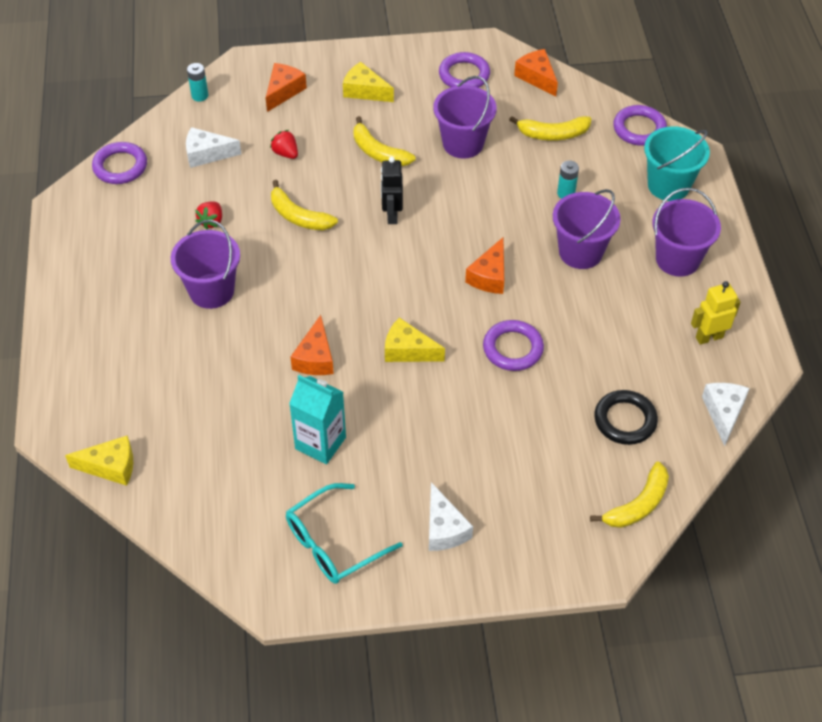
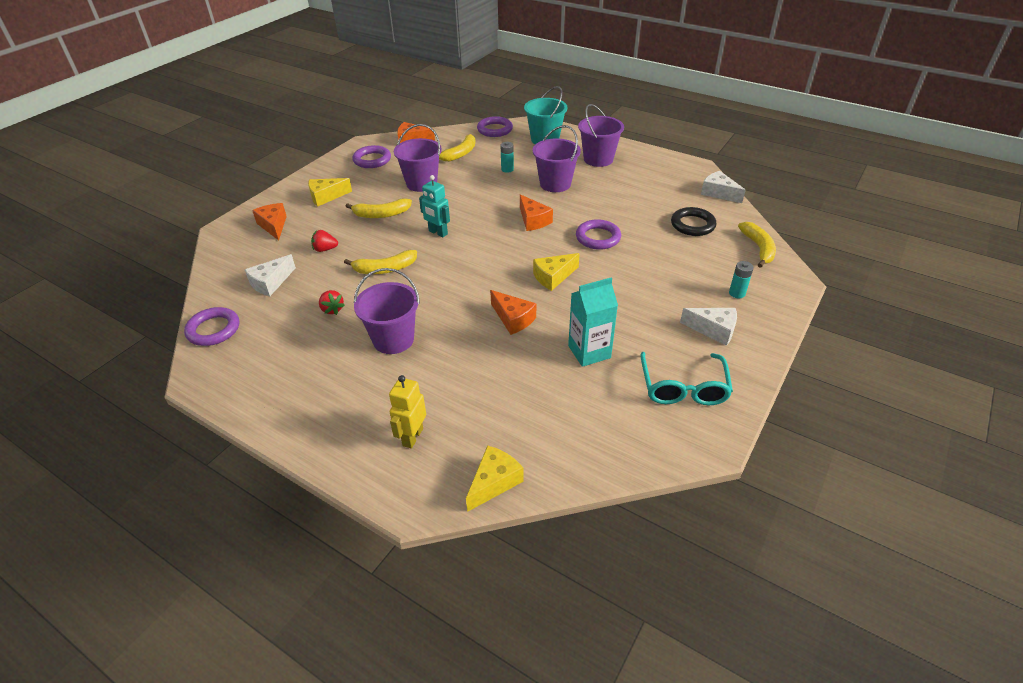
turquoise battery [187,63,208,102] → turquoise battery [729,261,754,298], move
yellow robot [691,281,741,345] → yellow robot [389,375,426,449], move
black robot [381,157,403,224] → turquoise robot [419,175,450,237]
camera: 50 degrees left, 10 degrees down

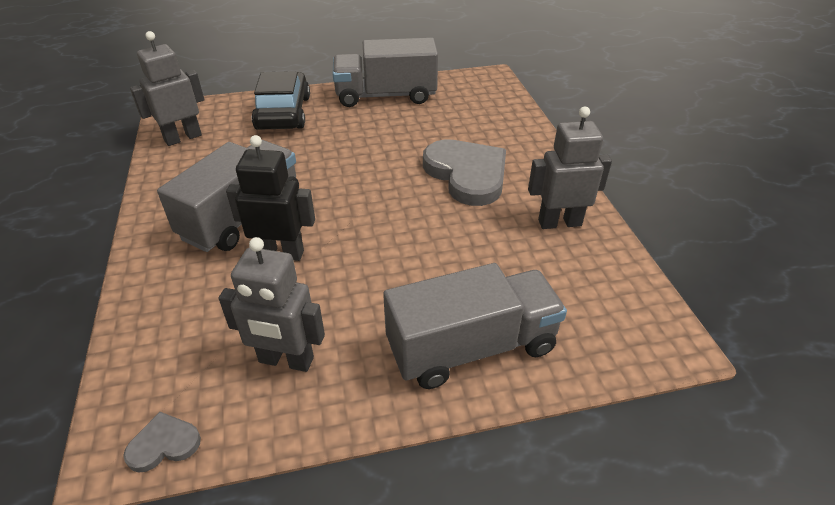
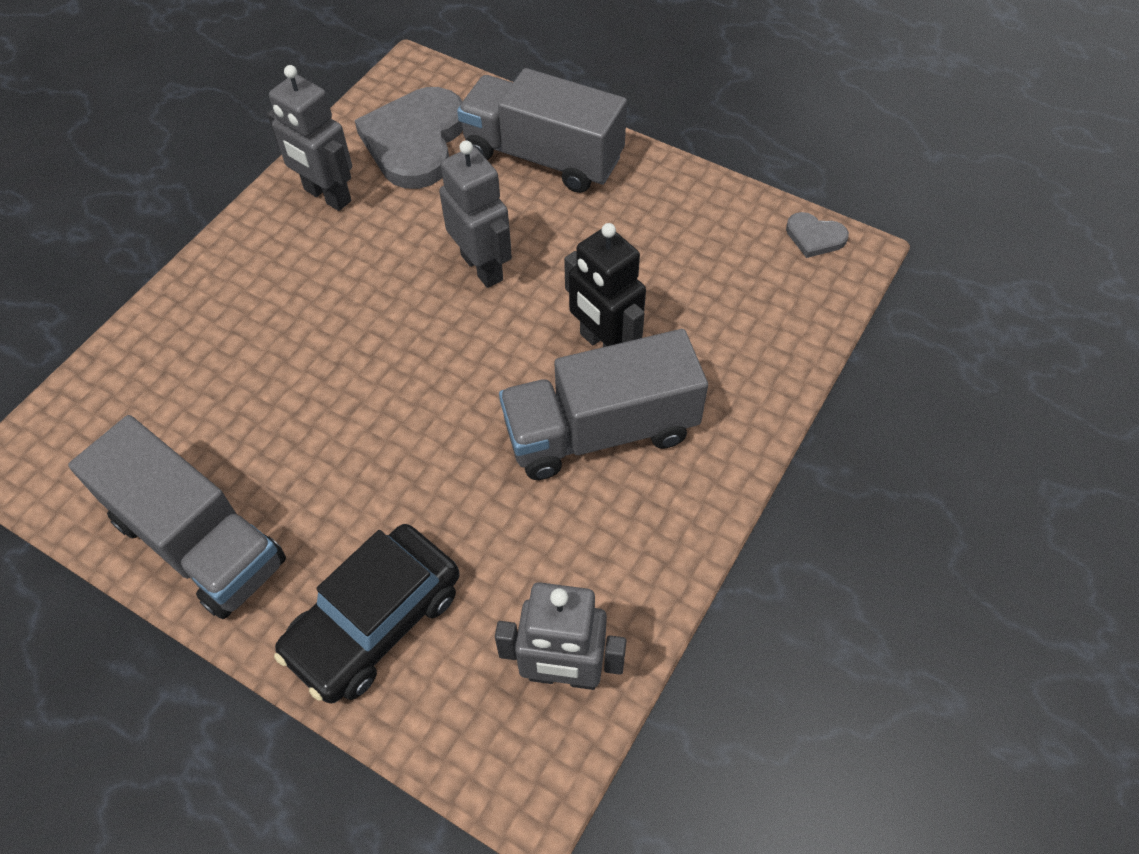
grey robot [218,237,325,372] → grey robot [439,140,512,288], move
grey heart [423,139,506,206] → grey heart [355,87,463,189], move
camera: 135 degrees left, 15 degrees up

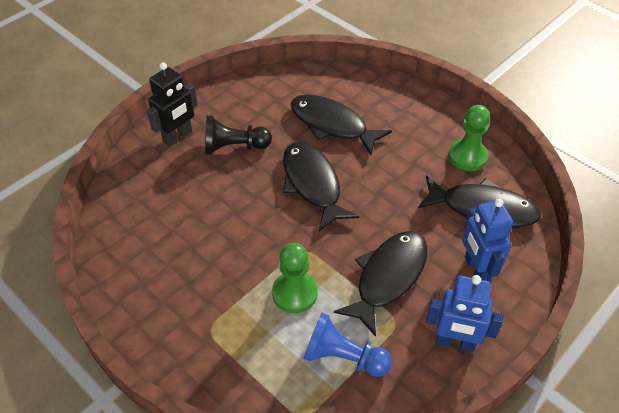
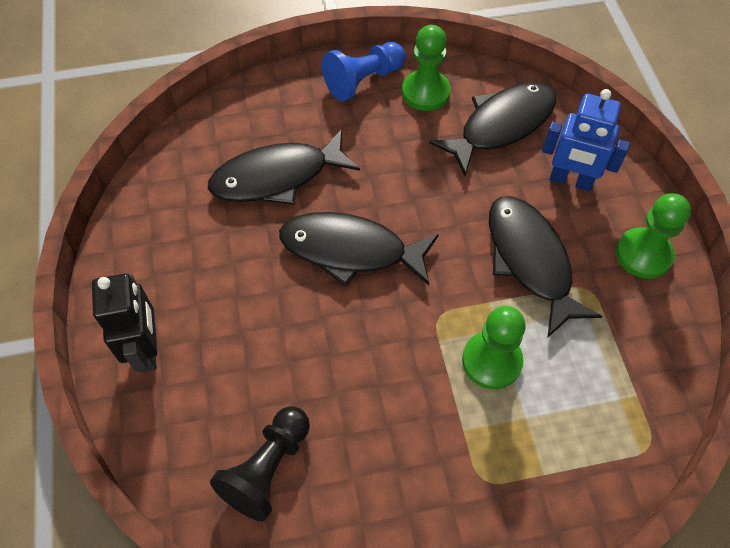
black pawn [205,115,272,155] → black pawn [210,406,310,522], move
blue pawn [304,313,392,377] → blue pawn [322,42,405,101], move
blue robot [426,275,503,352] → green pawn [616,193,691,279]
camera: 55 degrees left, 10 degrees up

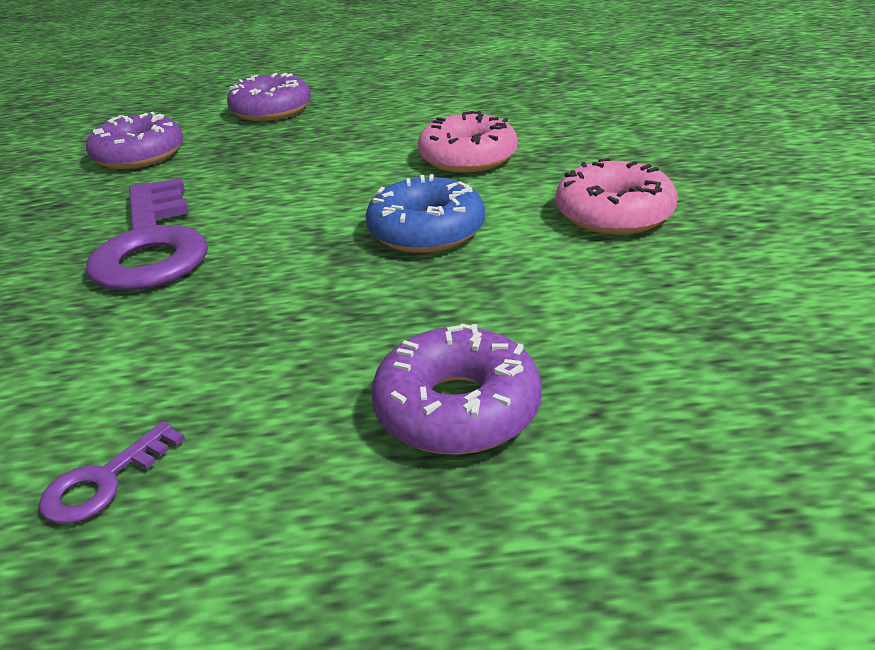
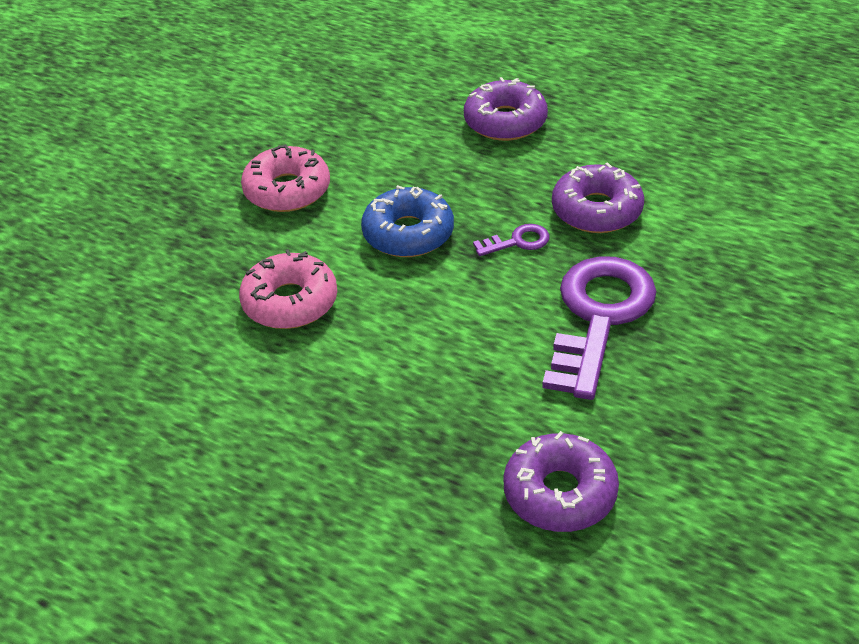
purple key [39,421,185,524] → purple key [473,224,550,256], move
purple donut [227,73,311,121] → purple donut [552,162,644,233], move
camera: 145 degrees left, 10 degrees up

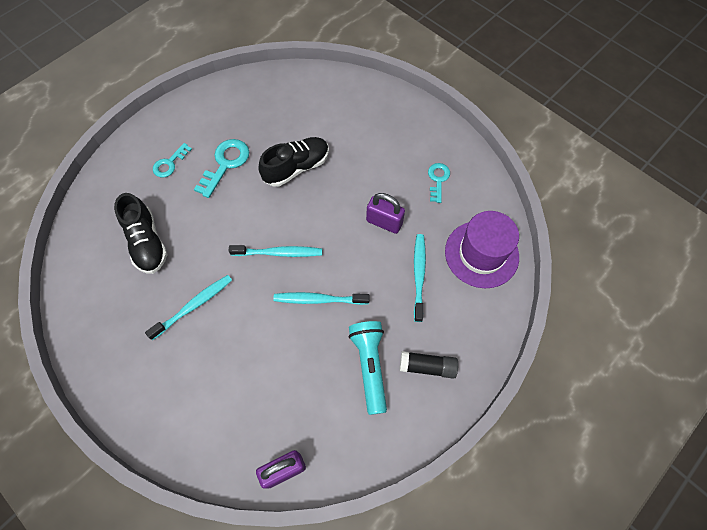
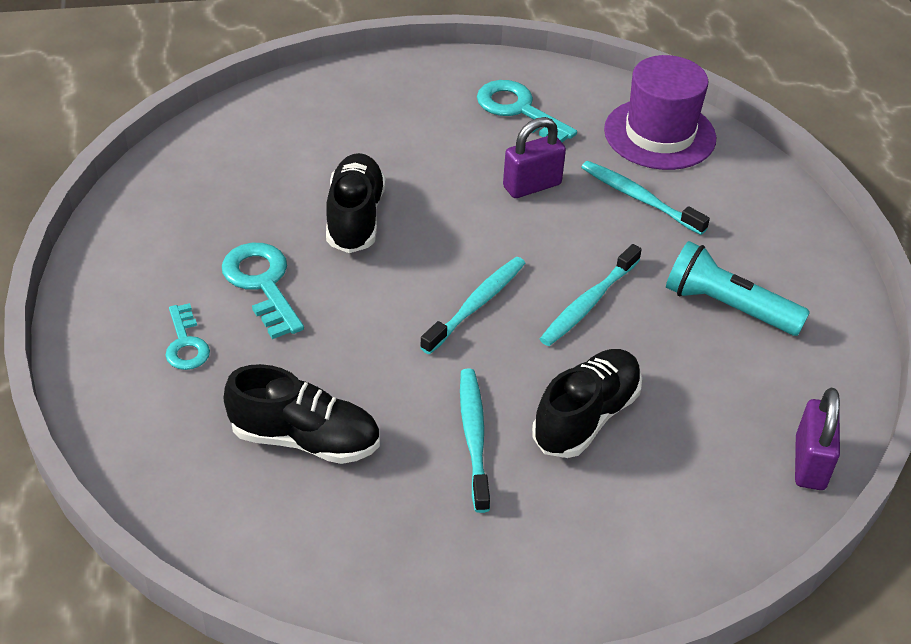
black glue stick [400,351,458,379] → -
- → black shoe [532,349,642,458]
turquoise key [428,163,450,203] → turquoise key [477,80,577,142], x1.58
camera: 55 degrees left, 20 degrees down

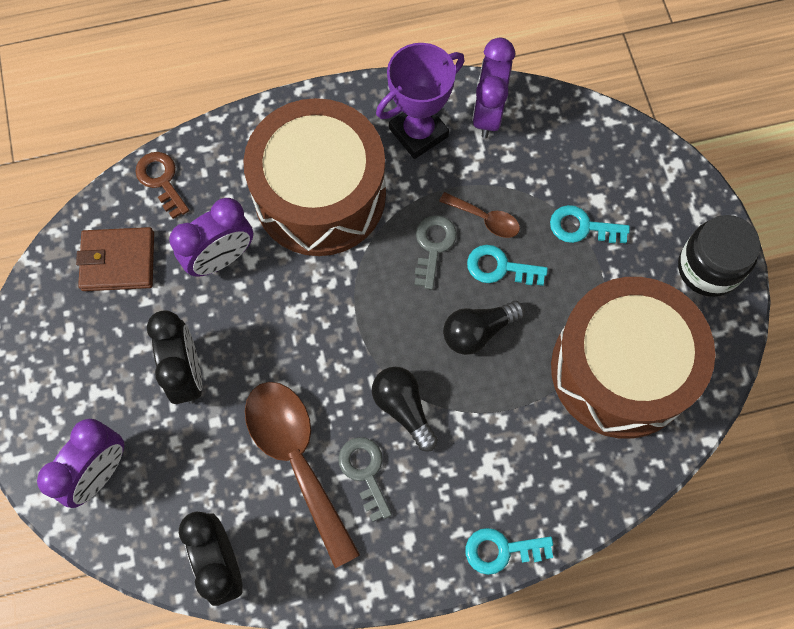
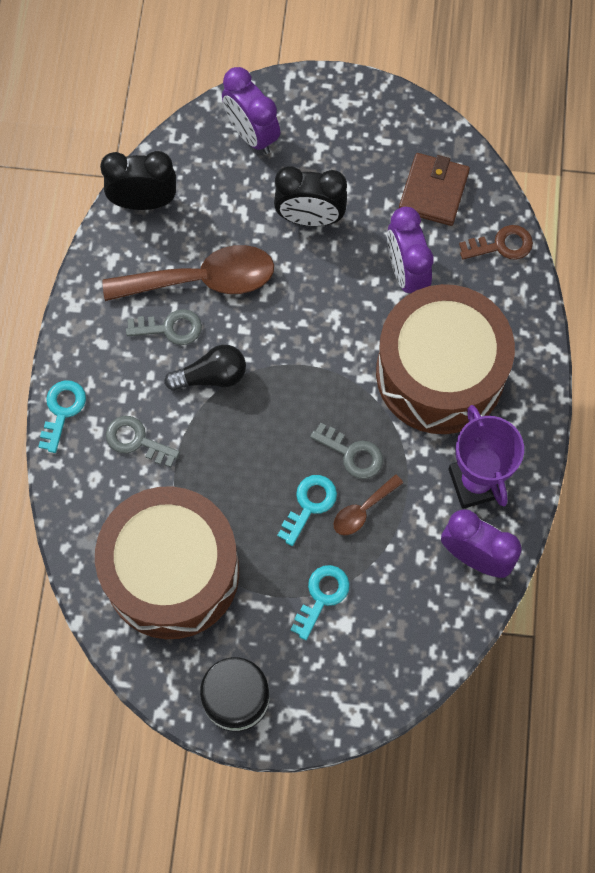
black light bulb [443,301,525,355] → -
- → grey key [106,416,180,467]
camera: 110 degrees right, 0 degrees up

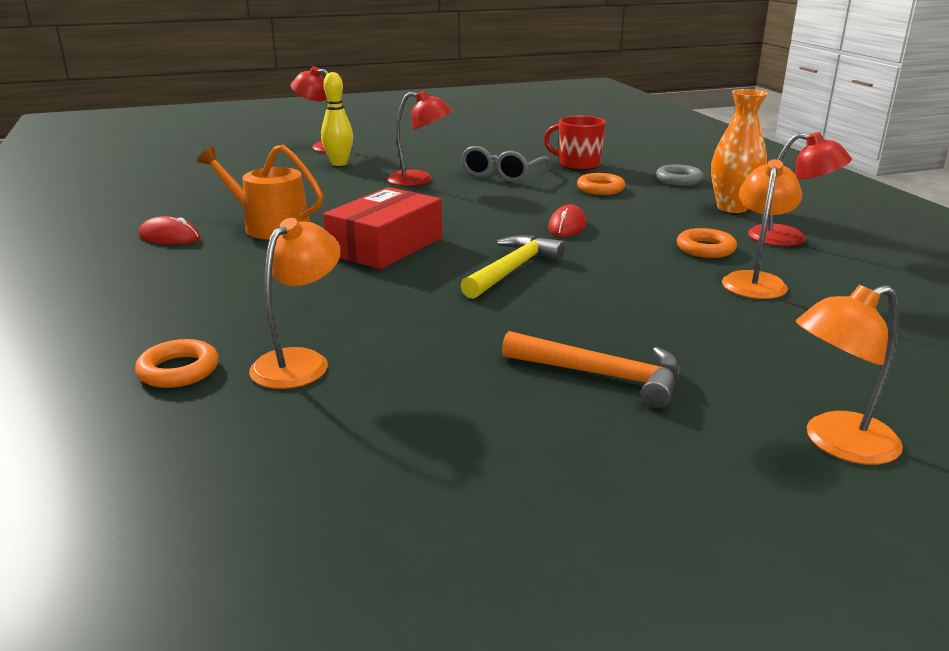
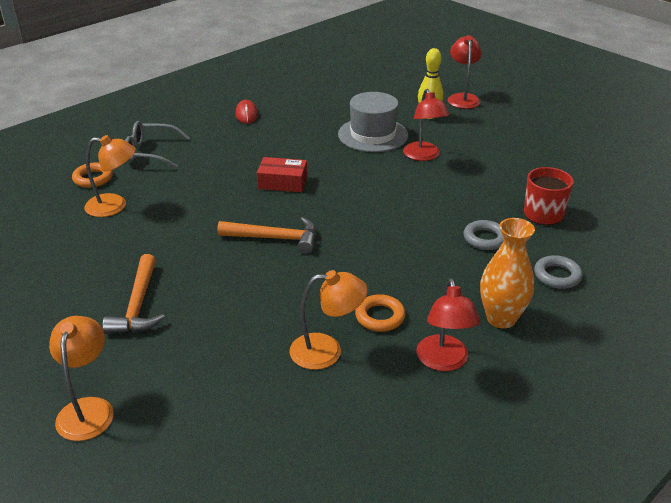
orange watering can [197,145,323,239] → -
red mouse [548,205,586,237] → -
- → grey hat [338,92,408,152]
grey glasses [461,146,552,182] → grey glasses [125,121,190,168], move
yellow hammer [460,235,566,299] → orange hammer [217,217,316,254]
orange ring [577,173,625,195] → grey ring [464,220,503,250]
orange lamp [796,285,903,465] → orange lamp [49,316,114,441], 45 degrees clockwise
red box [323,187,442,269] → red box [257,157,307,192], x0.65
camera: 65 degrees right, 10 degrees up

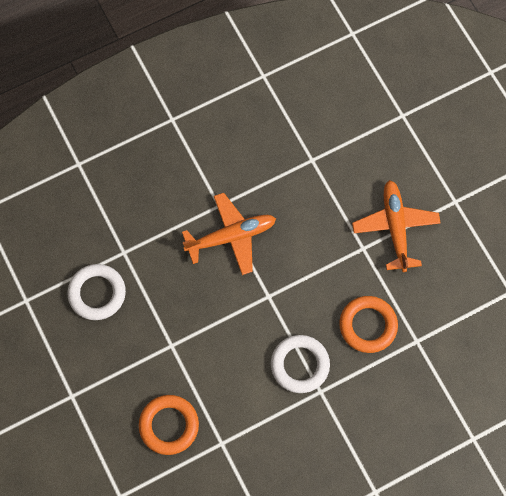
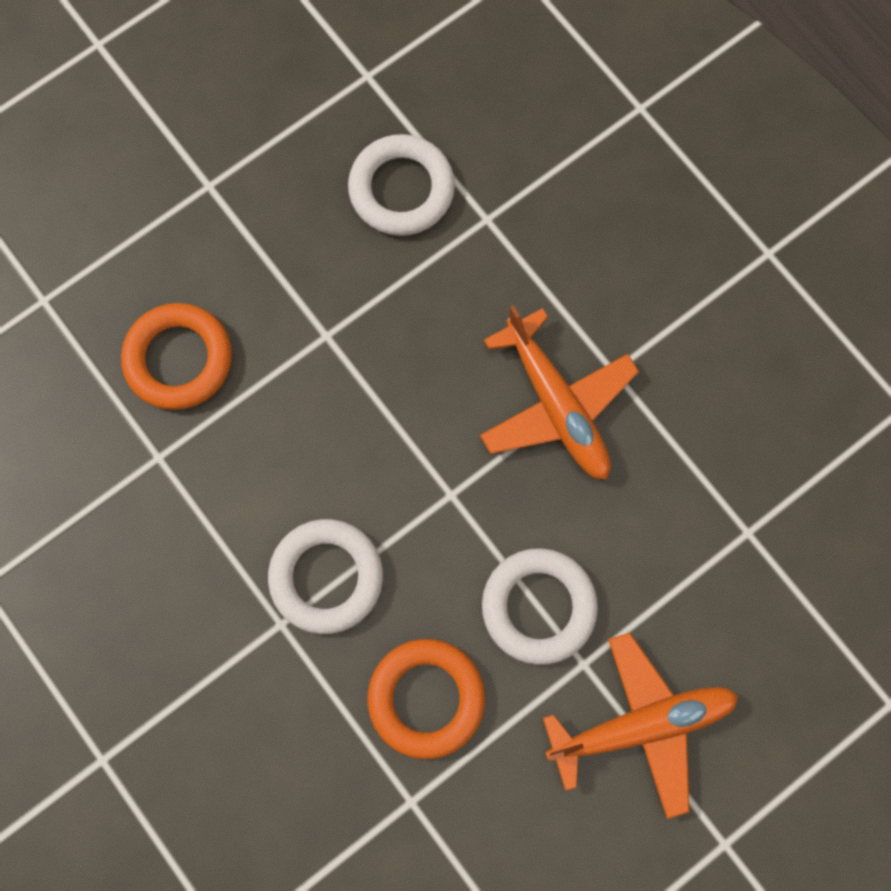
- → white ring [482,548,598,665]
camera: 80 degrees right, 5 degrees up

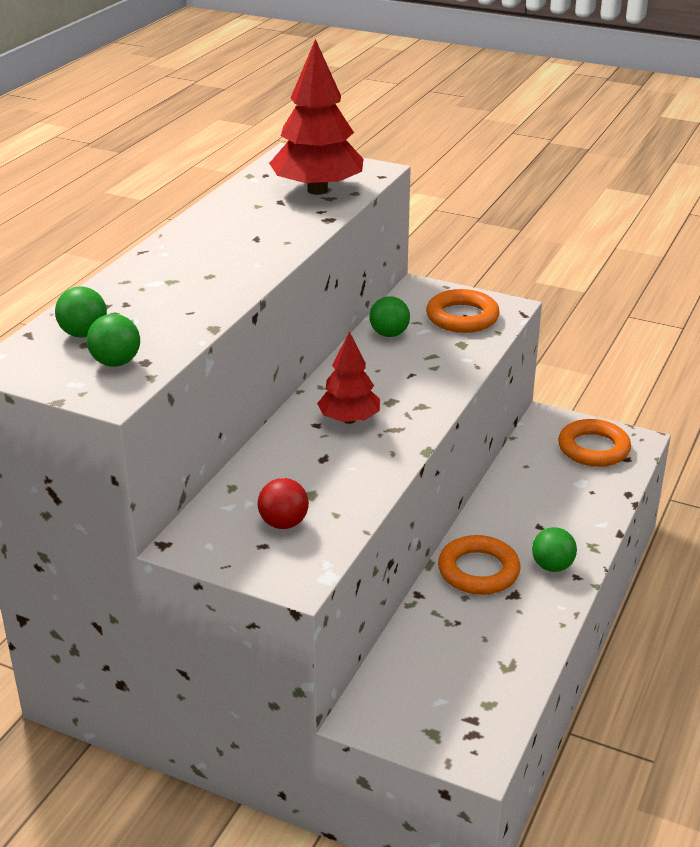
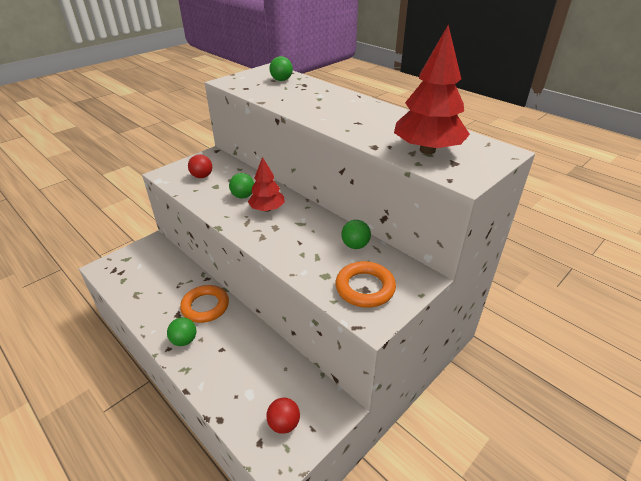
green ball [87,314,140,367] → green ball [229,173,254,199], move
orange ring [558,419,631,467] → red ball [266,398,300,434]
camera: 110 degrees right, 5 degrees up

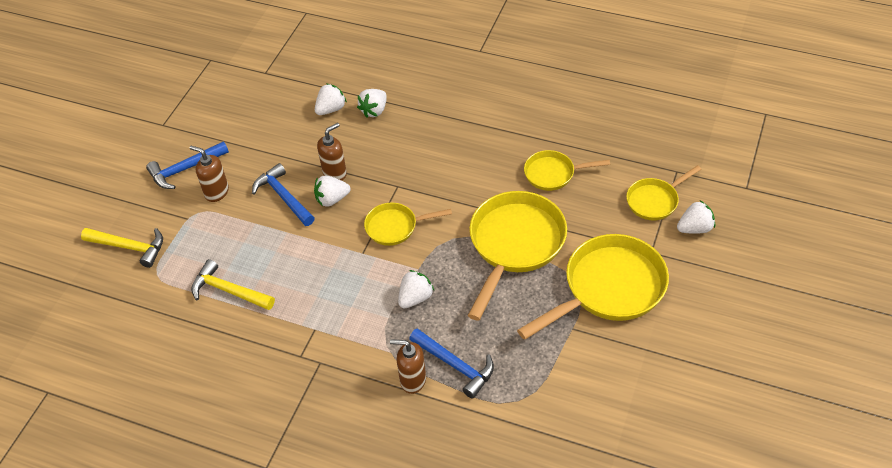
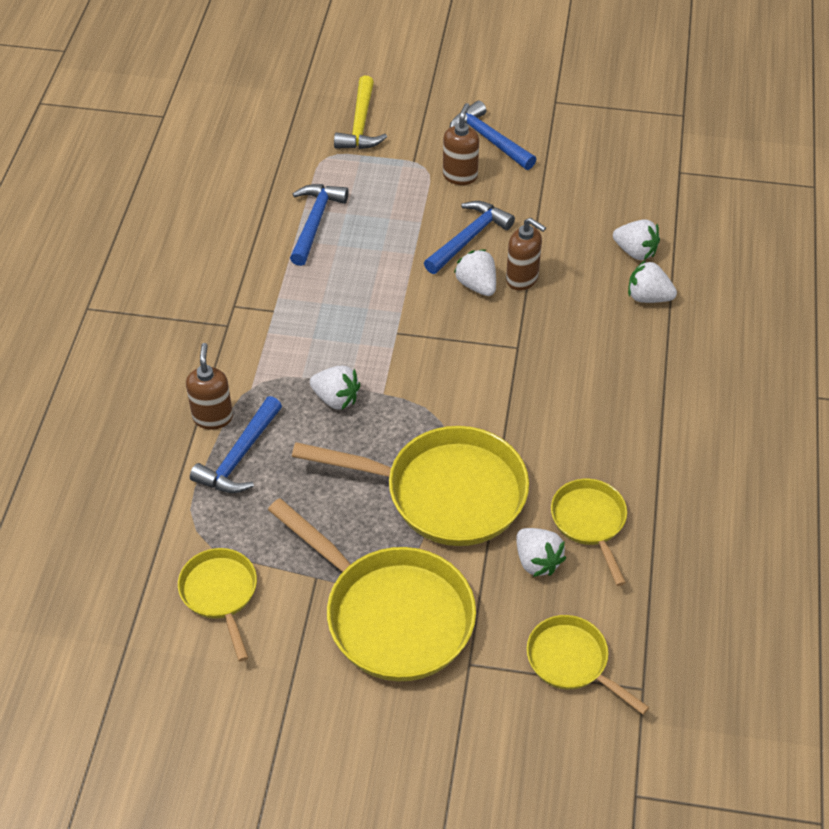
yellow pan [364,202,452,246] → yellow pan [178,548,257,662], move
white strawberry [677,201,715,234] → white strawberry [516,528,566,577], move
yellow hammer [191,259,275,310] → blue hammer [290,184,349,266]
camera: 75 degrees right, 0 degrees up

